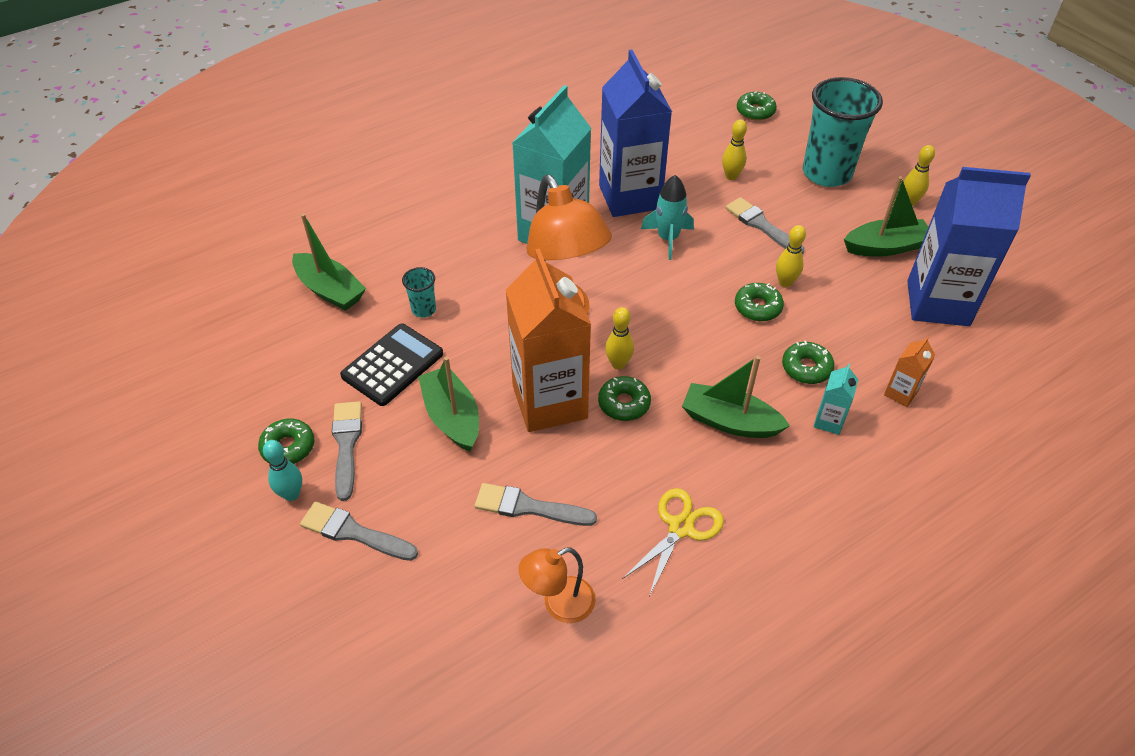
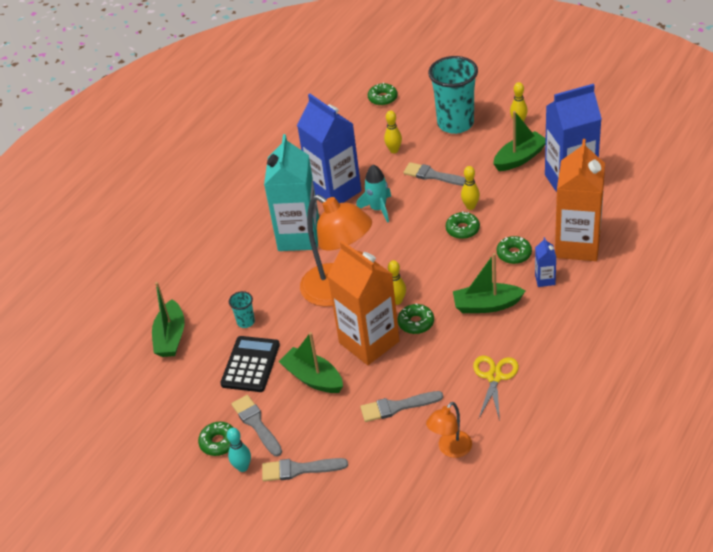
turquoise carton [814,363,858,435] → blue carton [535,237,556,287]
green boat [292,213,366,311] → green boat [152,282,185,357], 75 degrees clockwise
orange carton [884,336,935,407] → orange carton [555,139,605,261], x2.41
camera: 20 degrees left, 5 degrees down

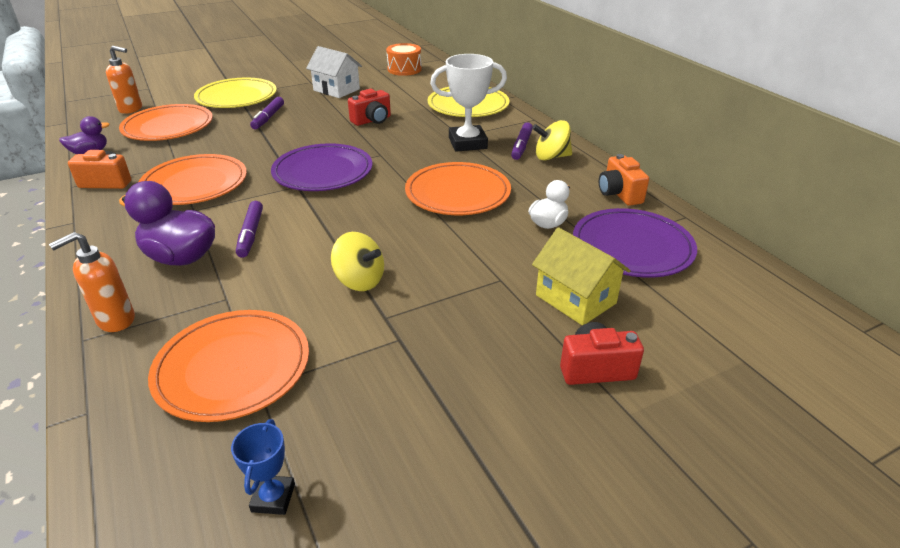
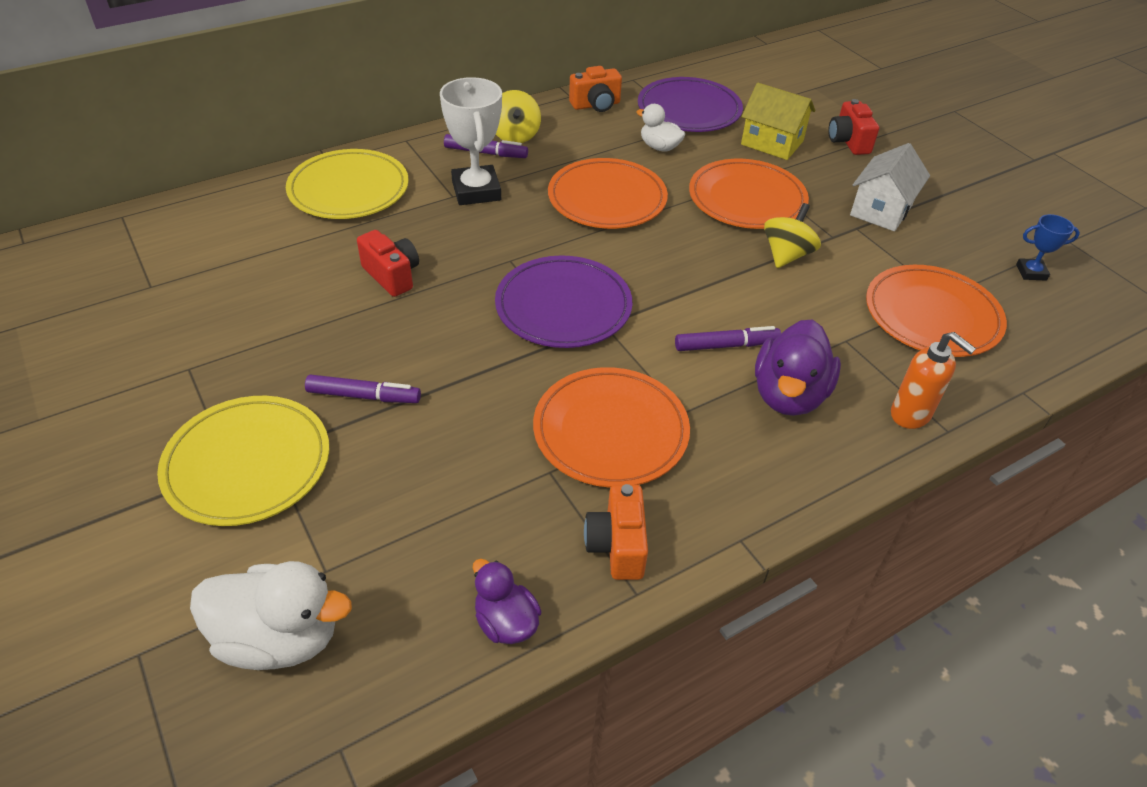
orange drum [386,43,422,76] → -
orange plate [119,104,213,141] → orange plate [689,159,809,229], move
white house [306,46,362,98] → white house [850,143,930,231], move
orange soap dispenser [106,46,142,114] → white duck [190,561,352,670]
yellow house [532,227,631,326] → yellow house [741,83,815,160], 75 degrees clockwise
camera: 95 degrees left, 10 degrees up

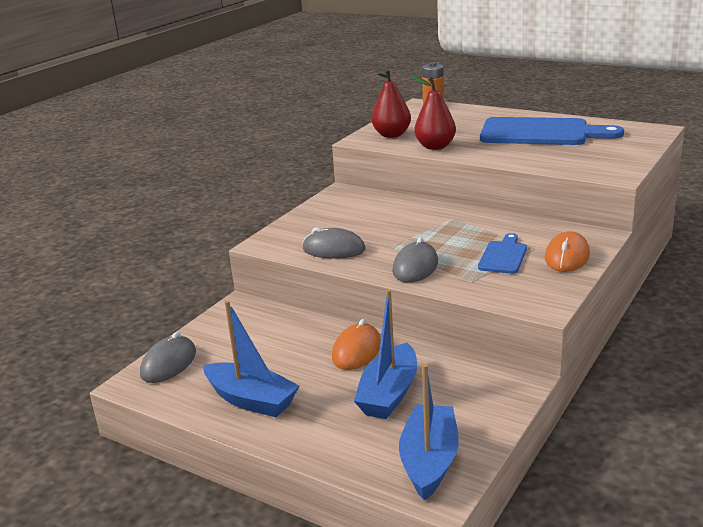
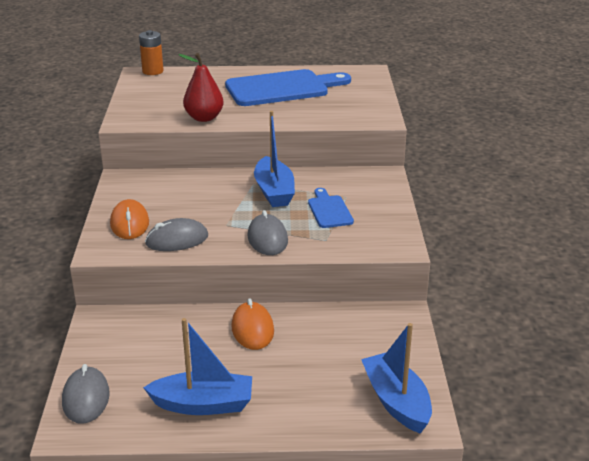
red pear [372,69,411,138] → -
blue boat [354,289,417,419] → blue boat [254,111,295,207], move
orange mouse [545,231,590,272] → orange mouse [110,199,149,239], move
camera: 35 degrees left, 5 degrees up

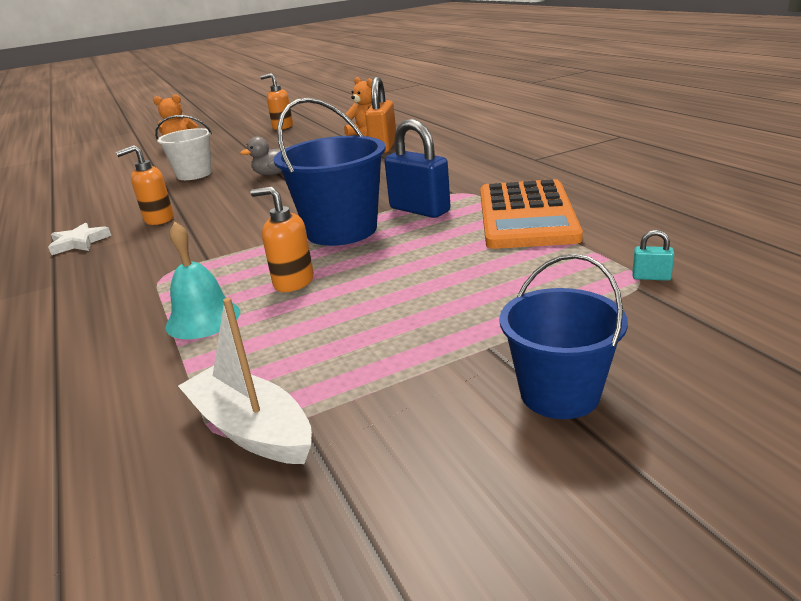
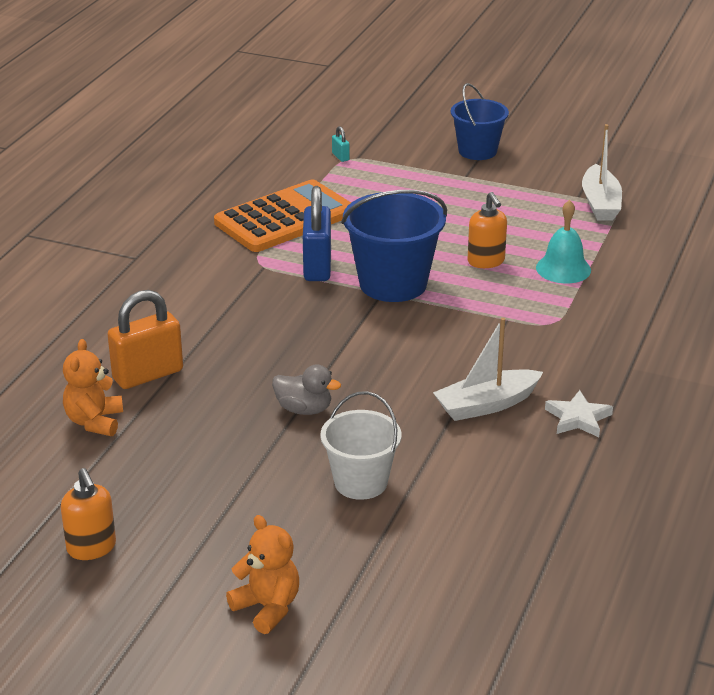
orange soap dispenser [116,145,174,225] → white boat [433,318,543,421]
camera: 135 degrees left, 5 degrees up

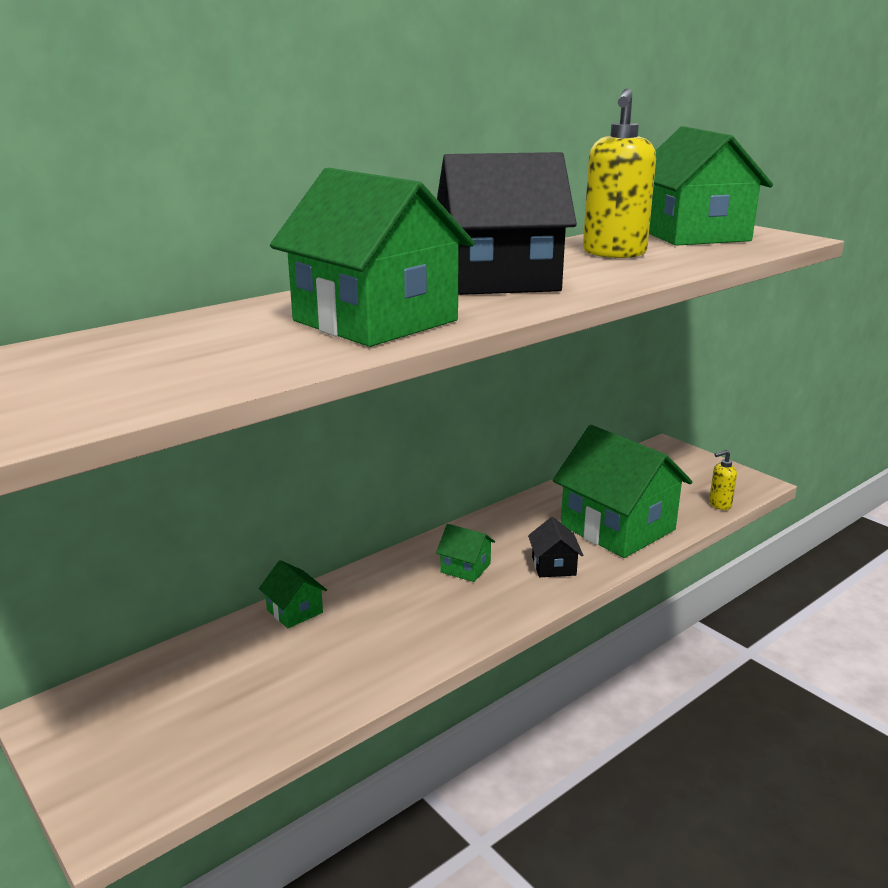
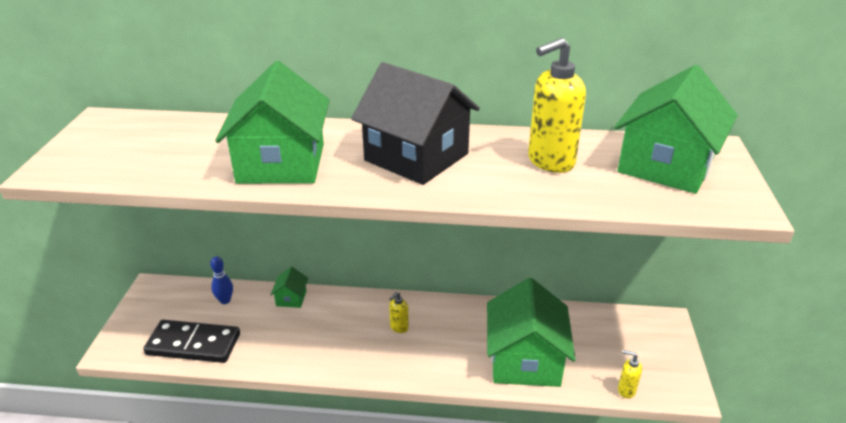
black house [528,517,583,577] → -
- → black domino [143,320,240,363]
- → blue bowling pin [210,256,233,304]
green house [436,524,495,582] → yellow soap dispenser [389,292,409,333]
camera: 45 degrees right, 10 degrees up

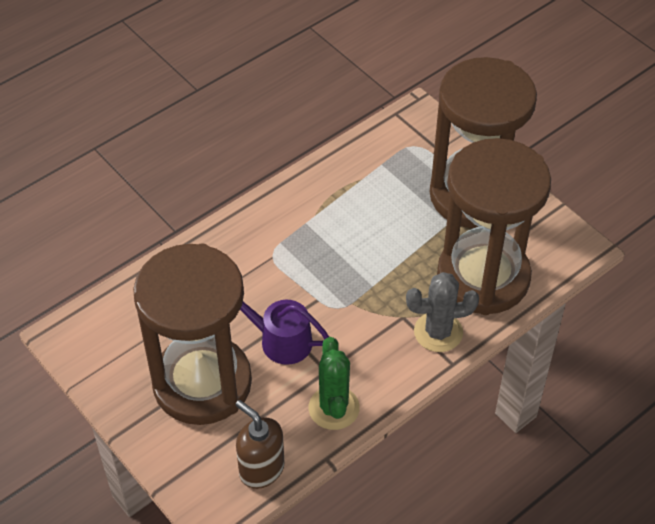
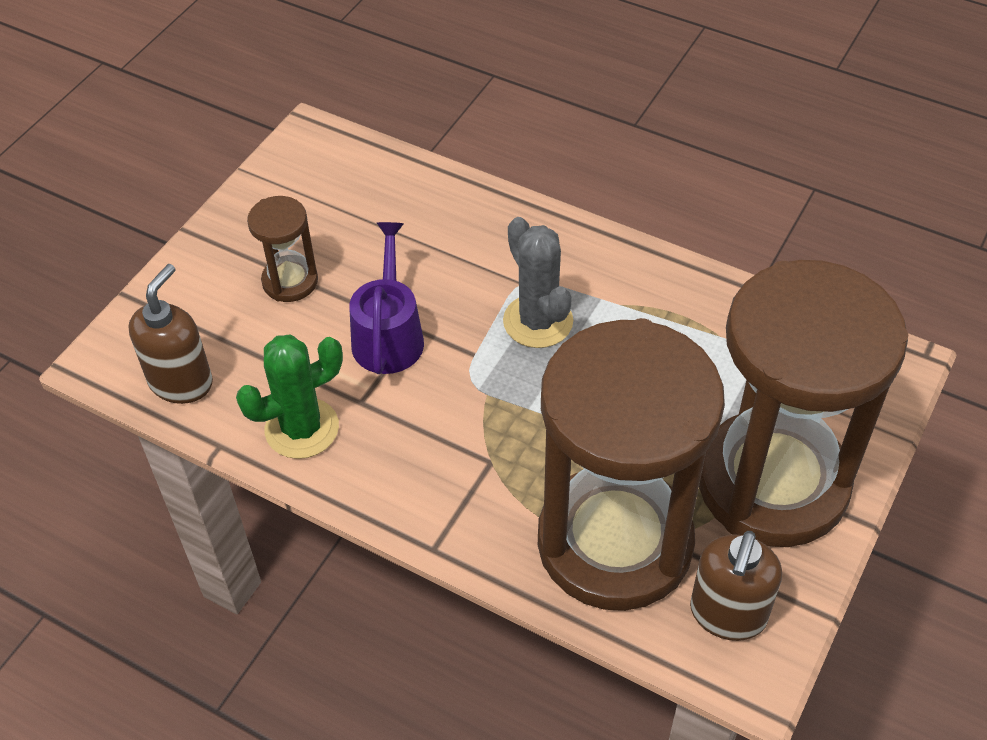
- → brown soap dispenser [690,531,782,641]
grey cactus [406,272,479,352] → grey cactus [503,217,573,348], move
brown hourglass [133,243,252,425] → brown hourglass [247,196,318,302], x0.42
camera: 70 degrees right, 0 degrees up

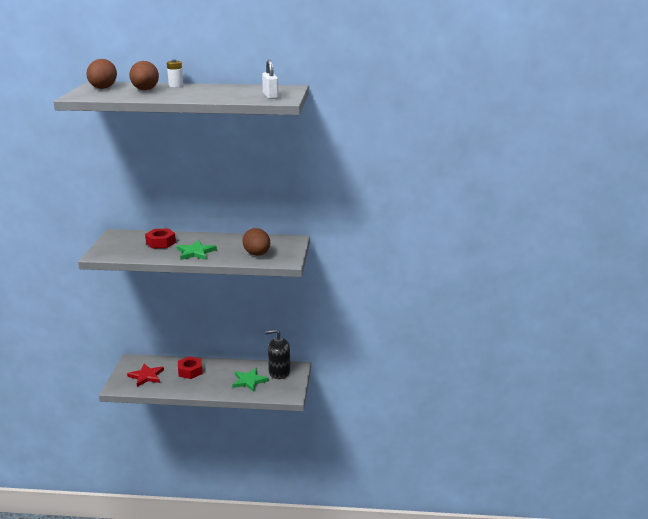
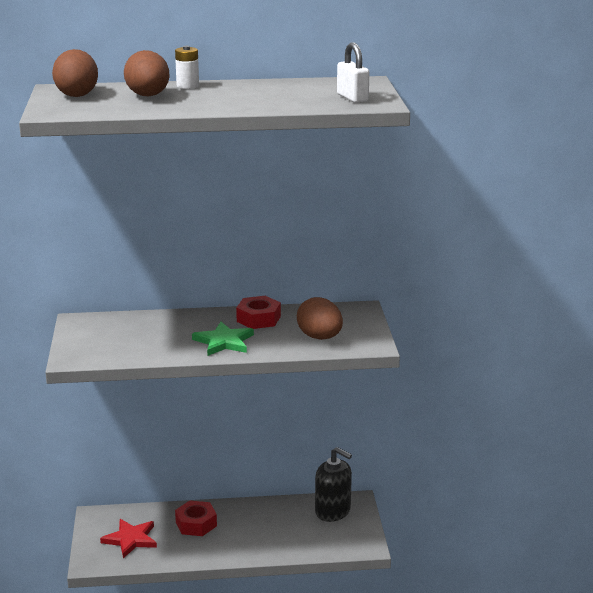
green star [232,368,269,392] → -
red nut [145,228,176,249] → red nut [236,296,281,329], move
black soap dispenser [265,329,290,379] → black soap dispenser [315,447,352,522], 135 degrees counterclockwise
camera: 10 degrees left, 0 degrees up

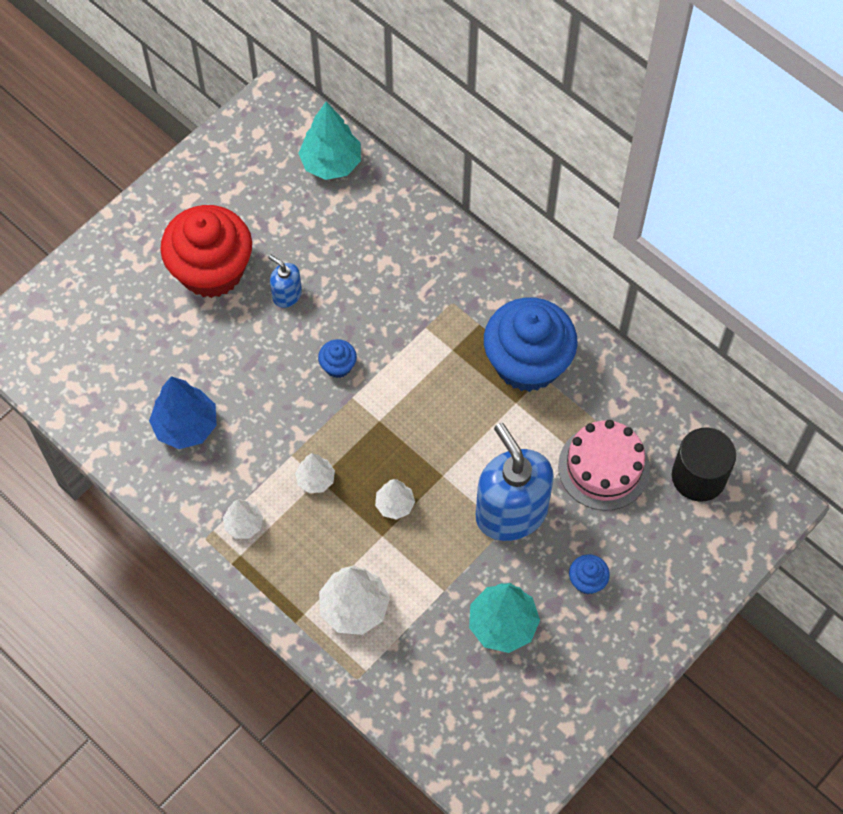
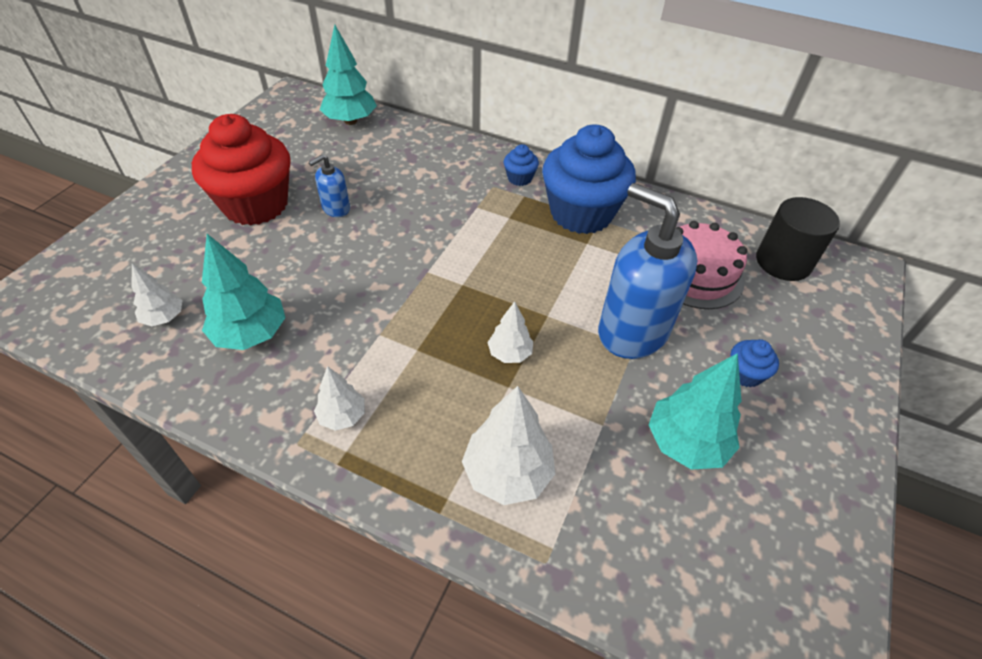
white tree [295,453,335,493] → white tree [132,264,182,326], move
blue cupcake [318,339,357,378] → blue cupcake [504,144,539,186], move
blue tree [149,376,217,449] → turquoise tree [202,234,286,350]
blue soap dispenser [268,255,302,308] → blue soap dispenser [308,154,350,217], 60 degrees counterclockwise
camera: 20 degrees left, 15 degrees down

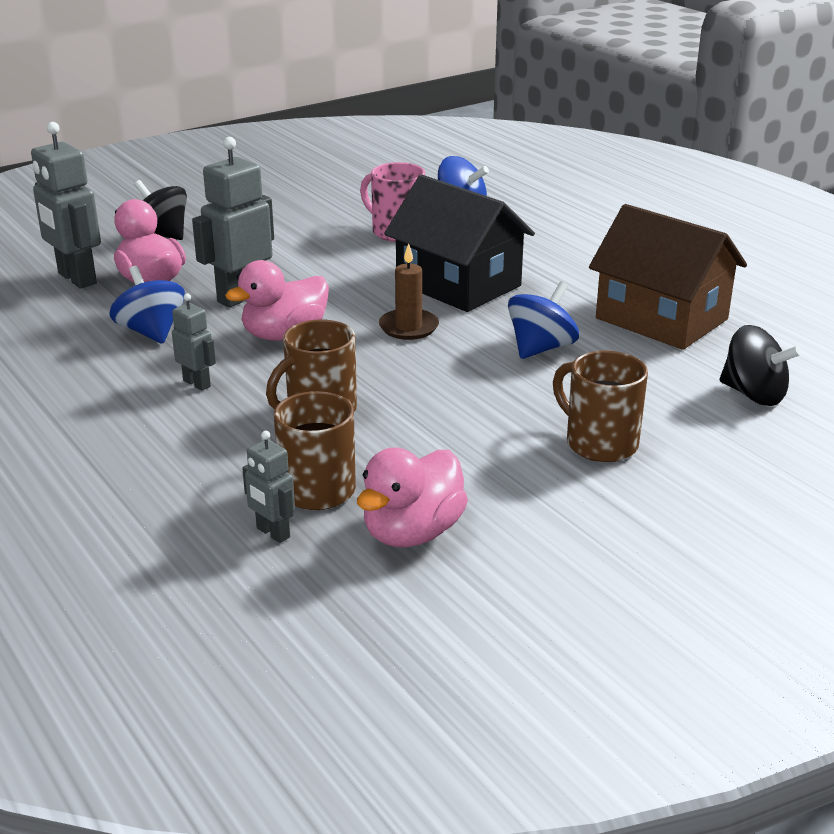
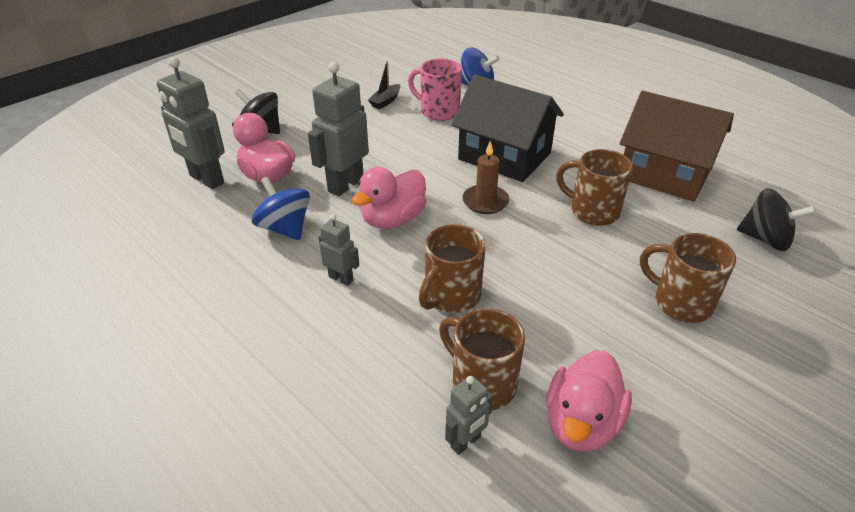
- → black boat [368,61,400,109]
blue spinning top [508,281,579,359] → brown mug [556,149,633,226]
grey robot [242,431,295,543] → grey robot [445,376,494,455], 75 degrees counterclockwise
camera: 10 degrees left, 10 degrees up

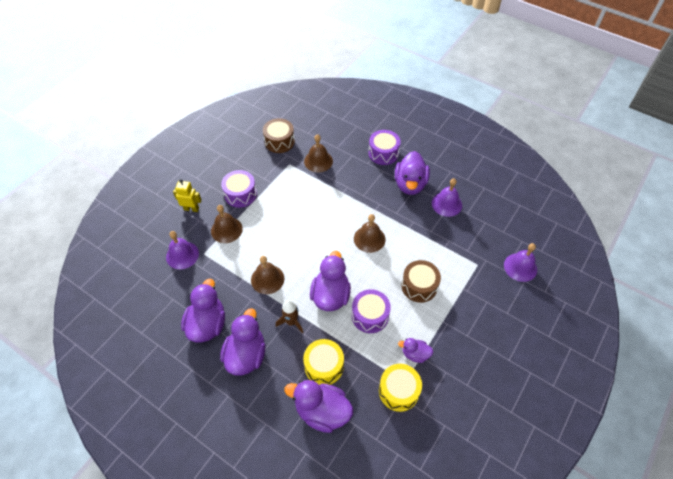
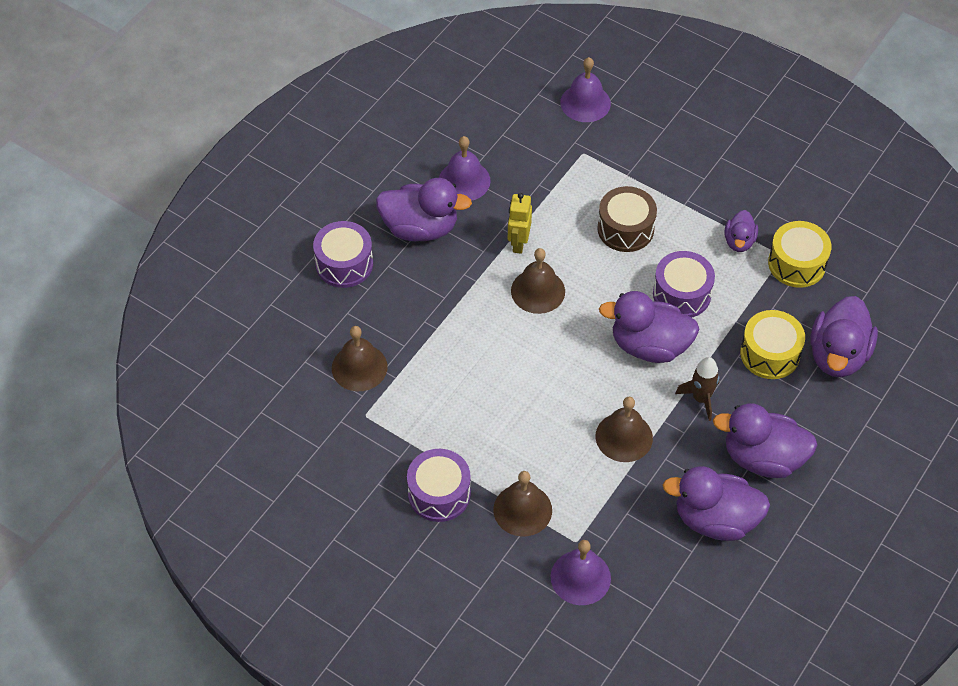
brown drum [263,118,295,153] → -
yellow robot [173,179,202,212] → yellow robot [508,193,532,254], move
camera: 90 degrees left, 0 degrees up

